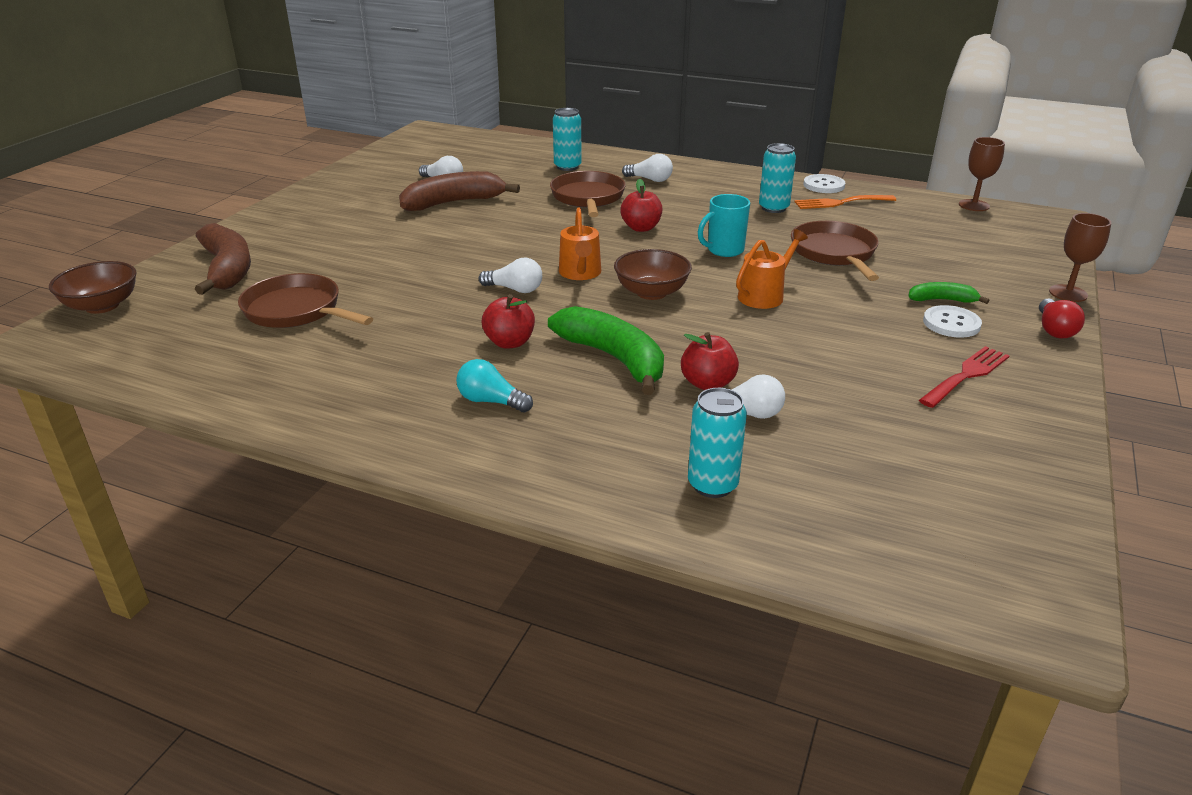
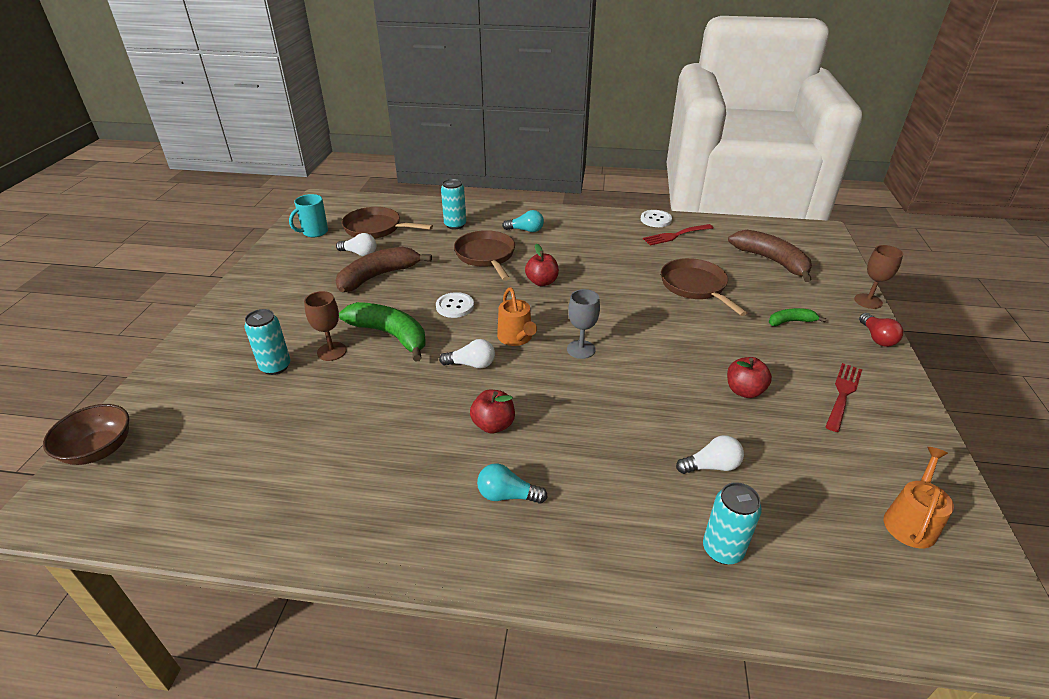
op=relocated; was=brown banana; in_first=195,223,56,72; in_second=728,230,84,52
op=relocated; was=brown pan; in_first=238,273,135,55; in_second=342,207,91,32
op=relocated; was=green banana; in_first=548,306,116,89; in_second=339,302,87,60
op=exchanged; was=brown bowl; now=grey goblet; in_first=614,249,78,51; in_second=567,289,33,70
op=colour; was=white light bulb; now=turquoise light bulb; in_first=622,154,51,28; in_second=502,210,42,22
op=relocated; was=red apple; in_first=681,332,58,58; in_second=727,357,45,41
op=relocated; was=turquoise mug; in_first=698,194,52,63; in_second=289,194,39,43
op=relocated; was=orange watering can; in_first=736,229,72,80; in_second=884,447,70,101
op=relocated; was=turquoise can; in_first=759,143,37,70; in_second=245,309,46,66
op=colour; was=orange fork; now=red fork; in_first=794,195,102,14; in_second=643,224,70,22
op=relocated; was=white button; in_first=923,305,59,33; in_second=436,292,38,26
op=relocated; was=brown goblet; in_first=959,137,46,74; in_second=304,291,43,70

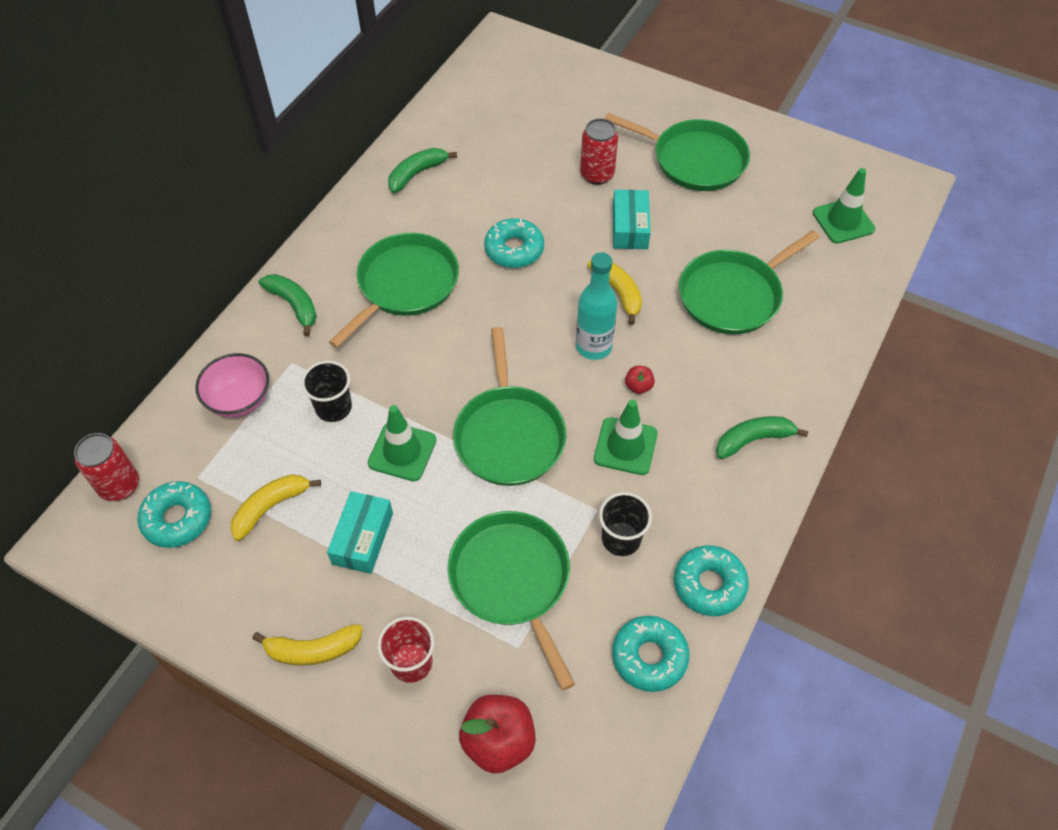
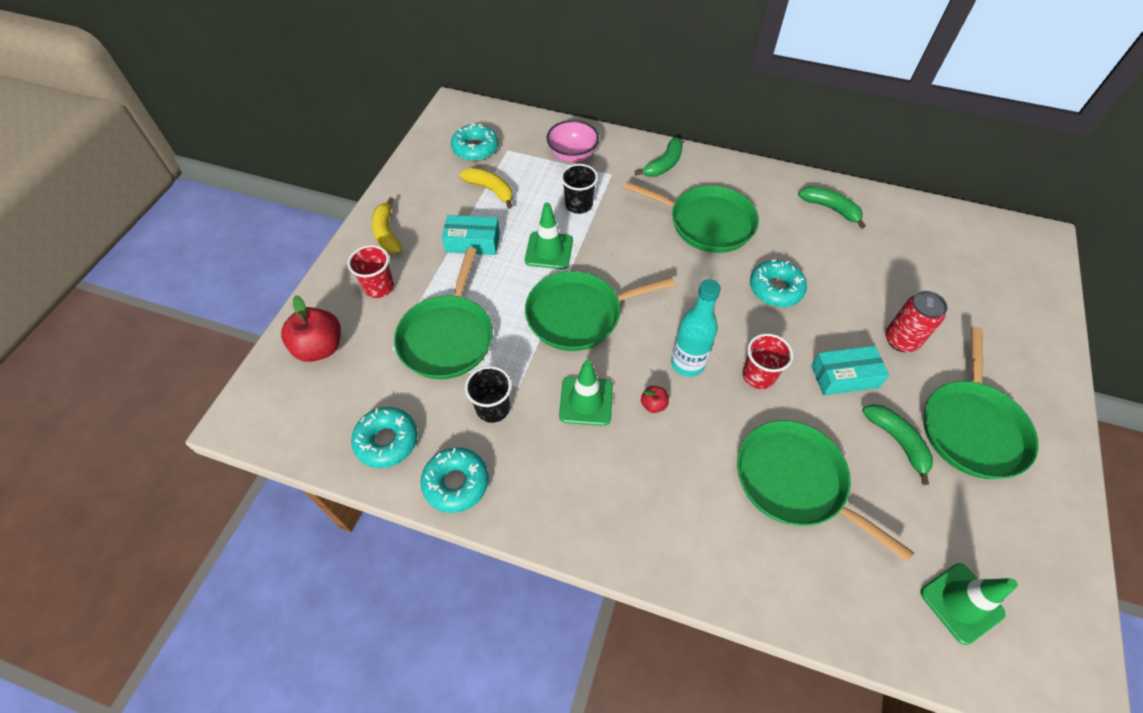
op=missing; was=red can; in_first=74,433,65,68
op=spun; was=green pan; in_first=447,511,128,179; in_second=394,247,99,132; clockwise=135
op=exchanged; was=yellow banana; now=red cup; in_first=587,261,55,64; in_second=743,333,50,56
op=relocated; was=green banana; in_first=716,416,93,43; in_second=862,404,71,81

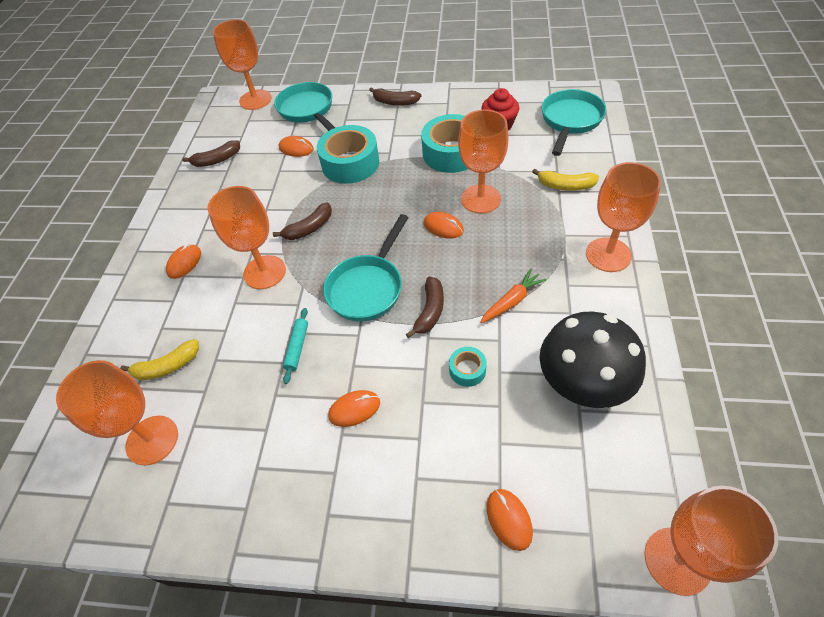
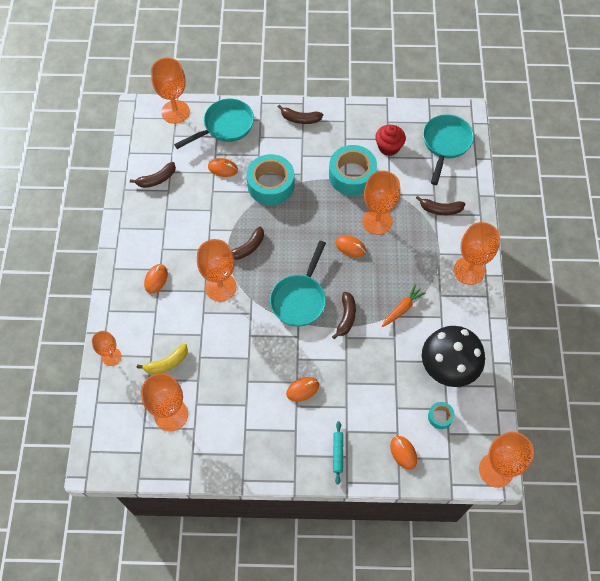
op=spun; was=turquoise pan; in_first=274,82,61,49; in_second=174,99,80,50; clockwise=90
op=relocated; was=turquoise rolling pin; in_first=283,308,25,76; in_second=333,421,11,64
op=relocated; was=turquoise tape; in_first=449,347,38,40; in_second=428,402,27,27
op=colour; was=yellow banana; now=brown banana; in_first=532,169,67,21; in_second=416,196,49,19
op=appeared; now=orange goblet; in_second=92,331,30,35

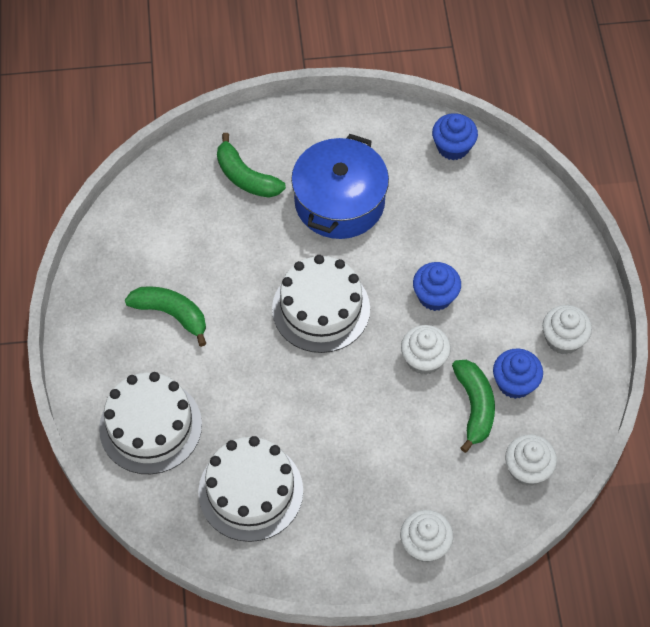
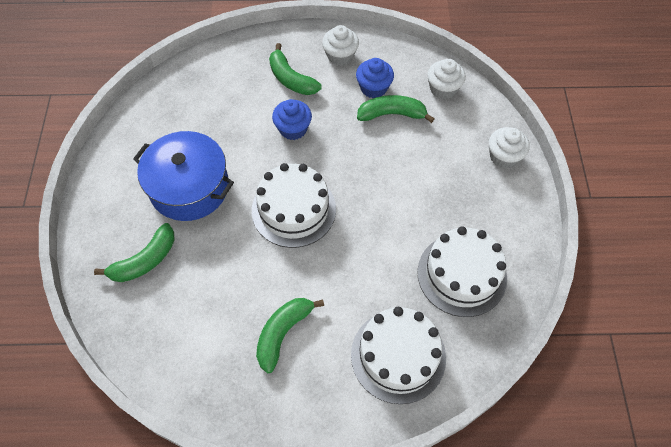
op=missing; was=white cupcake; in_first=401,325,50,50
op=missing; was=blue cupcake; in_first=432,113,46,47
op=appeared; now=green banana; in_second=269,43,53,52

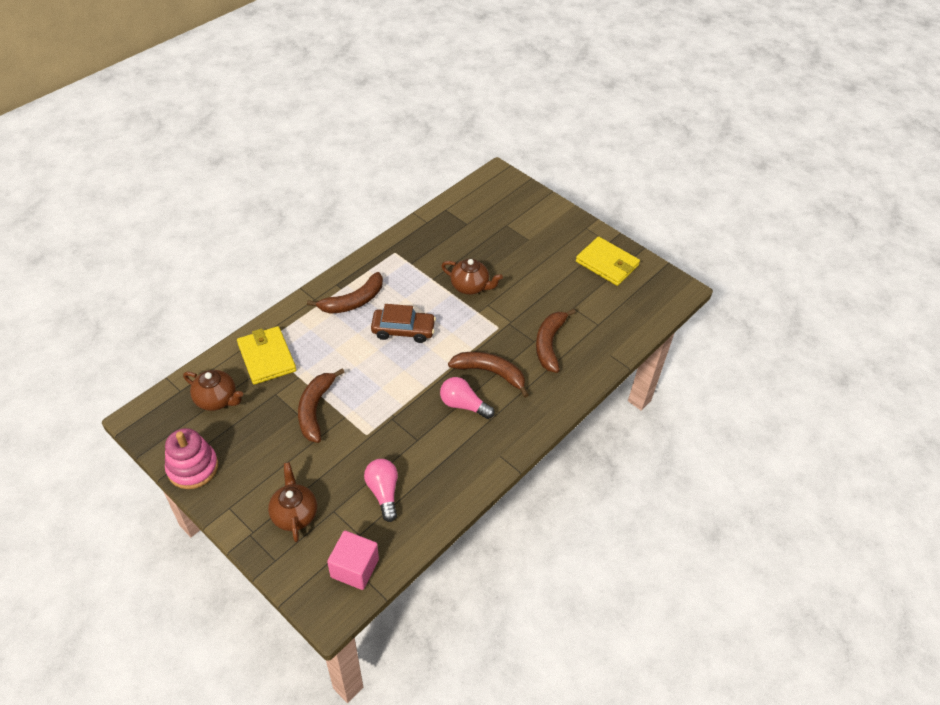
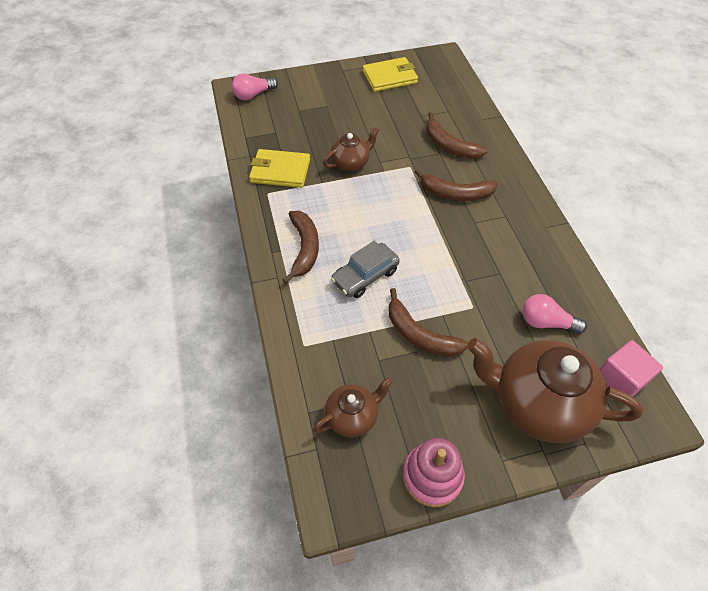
op=relocated; was=yellow wallet; in_first=237,326,59,59; in_second=249,149,61,39
op=size; was=brown teapot; in_first=268,462,49,80; in_second=467,338,176,105; ratio=1.93
op=missing; was=brown car; in_first=371,304,65,39
op=relocated; was=pink light bulb; in_first=440,377,55,42; in_second=232,73,46,27
op=spun; was=brown banana; in_first=448,352,81,46; in_second=415,169,83,32; clockwise=-135
op=appeared; now=grey car; in_second=331,241,69,57

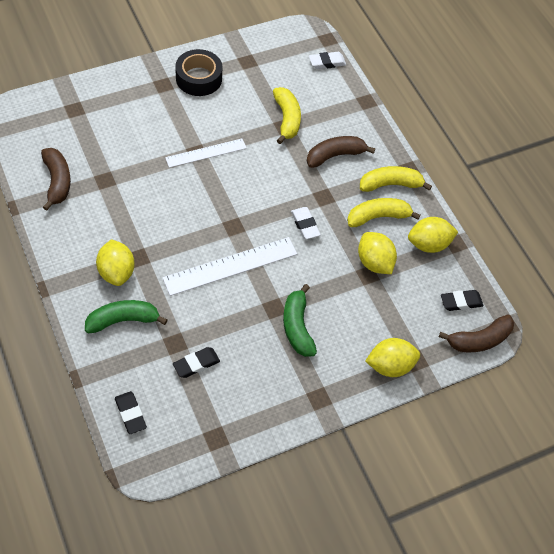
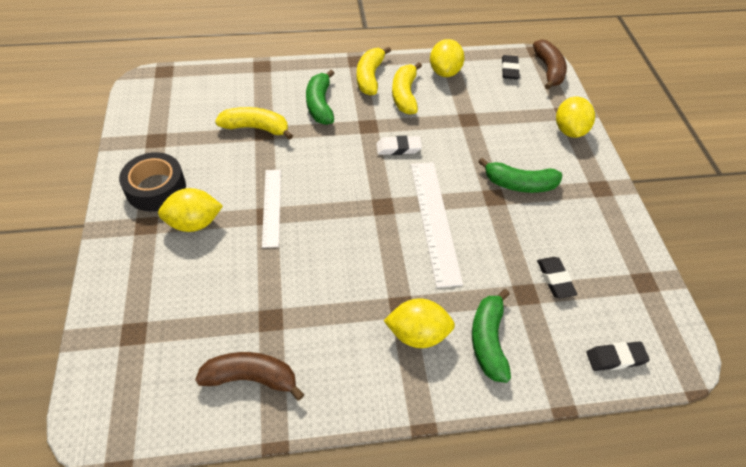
op=colour; was=brown banana; now=green banana; in_first=307,136,68,32; in_second=306,70,29,55
op=missing; was=white eraser; in_first=309,52,37,17
op=relocated; was=yellow lemon; in_first=358,232,39,42; in_second=158,188,65,44

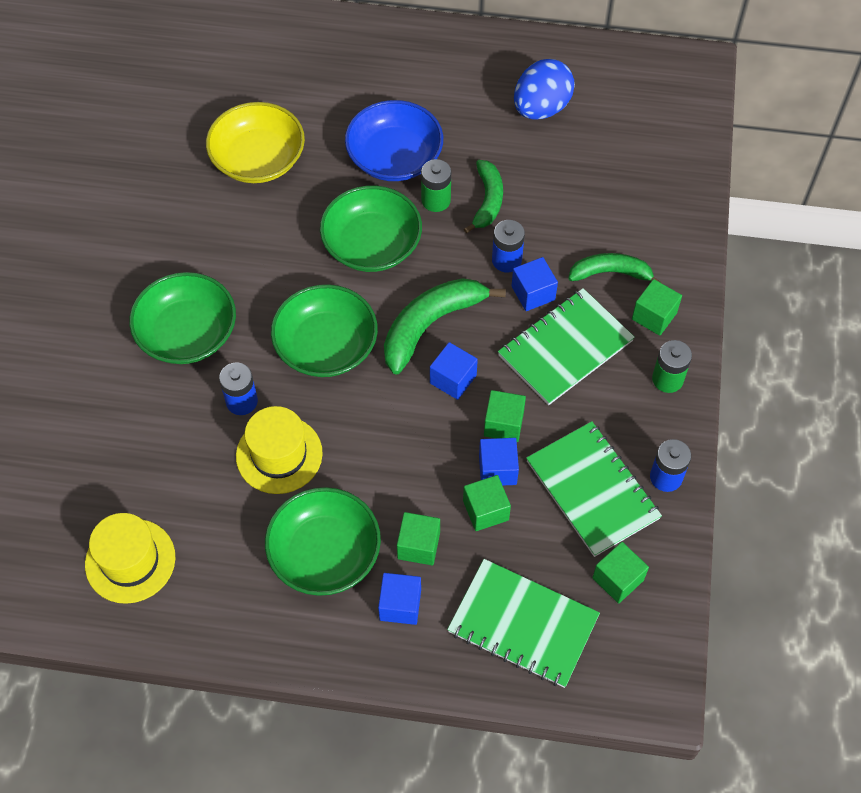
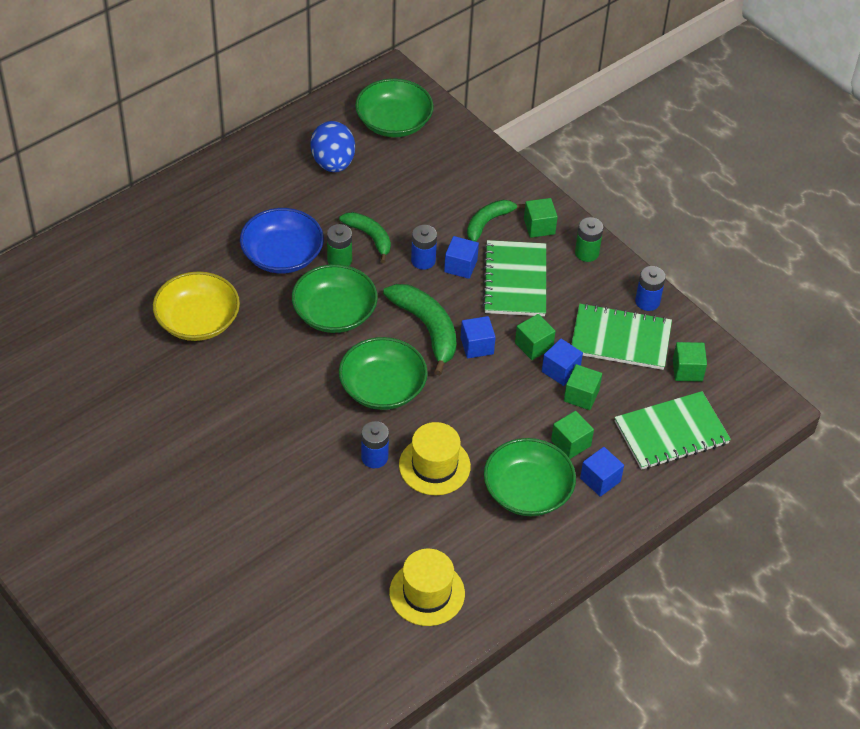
op=relocated; was=green bowl; in_first=129,272,107,92; in_second=355,78,79,60
op=spun; was=green banana; in_first=384,278,122,96; in_second=383,284,74,92; clockwise=150

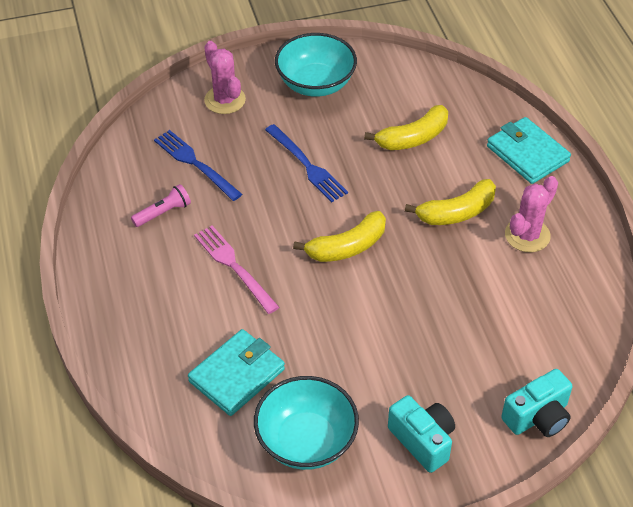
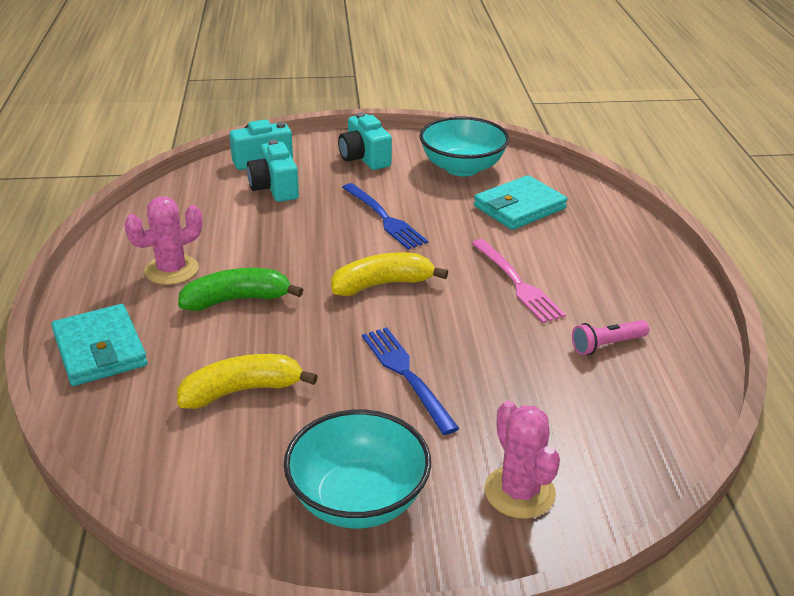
op=relocated; was=blue fork; in_first=154,130,88,71; in_second=342,183,86,67
op=colour; was=yellow banana; now=green banana; in_first=405,179,91,46; in_second=178,268,125,43
op=appeared; now=turquoise camera; in_second=247,140,52,62

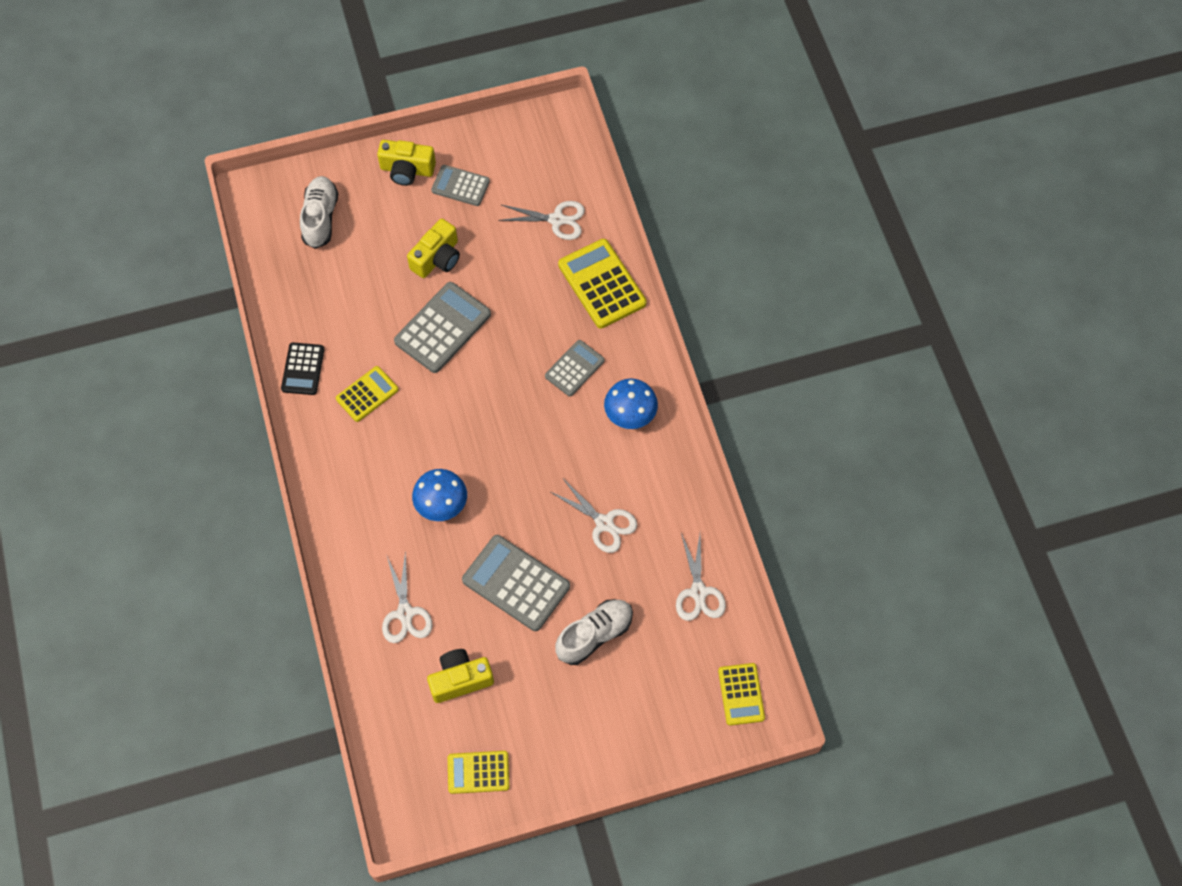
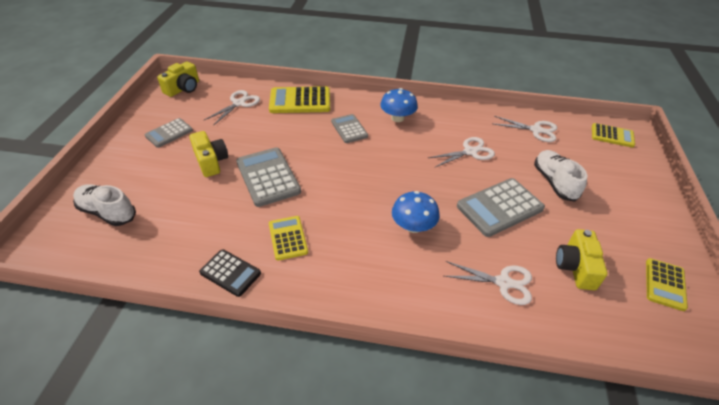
op=relocated; was=yellow camera; in_first=377,140,59,46; in_second=157,61,42,36

